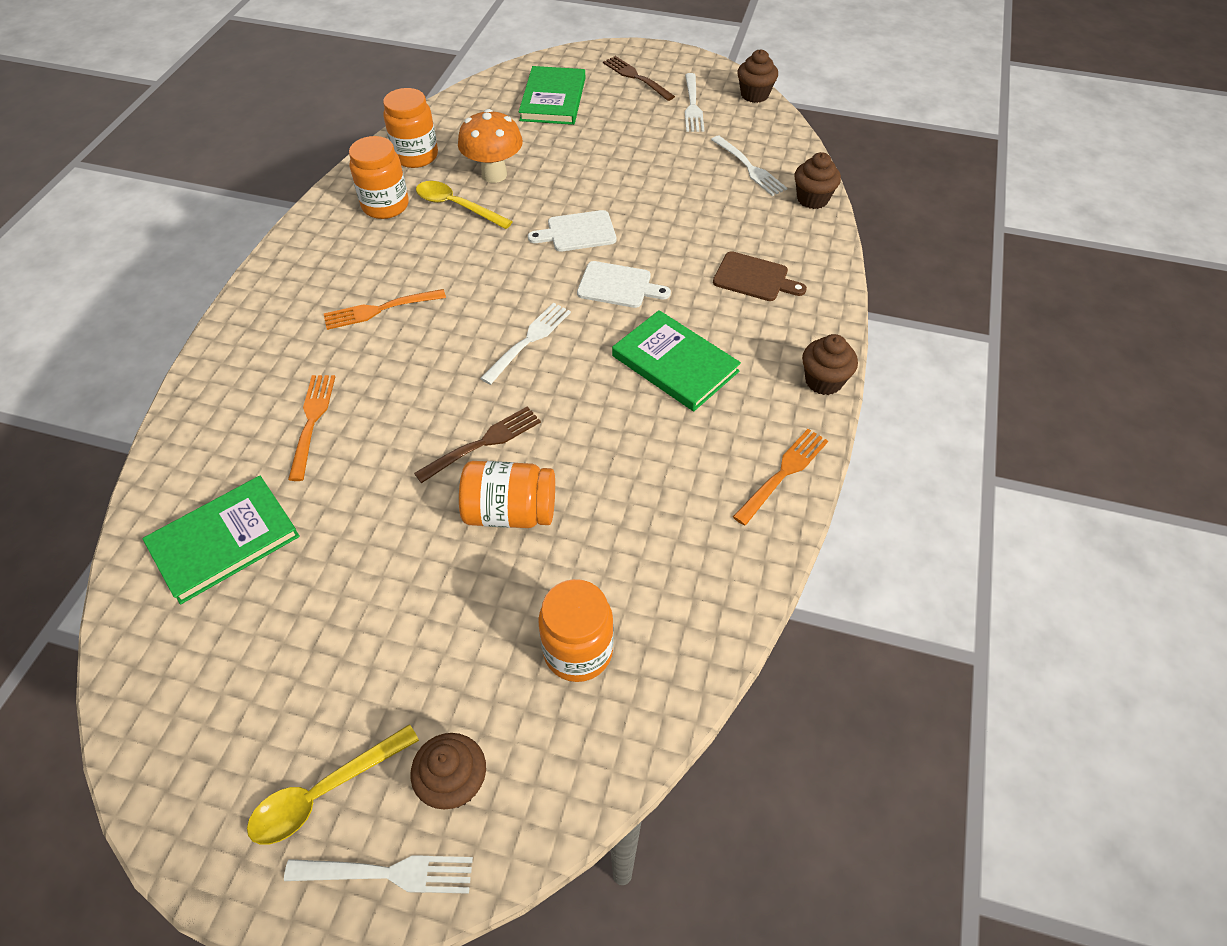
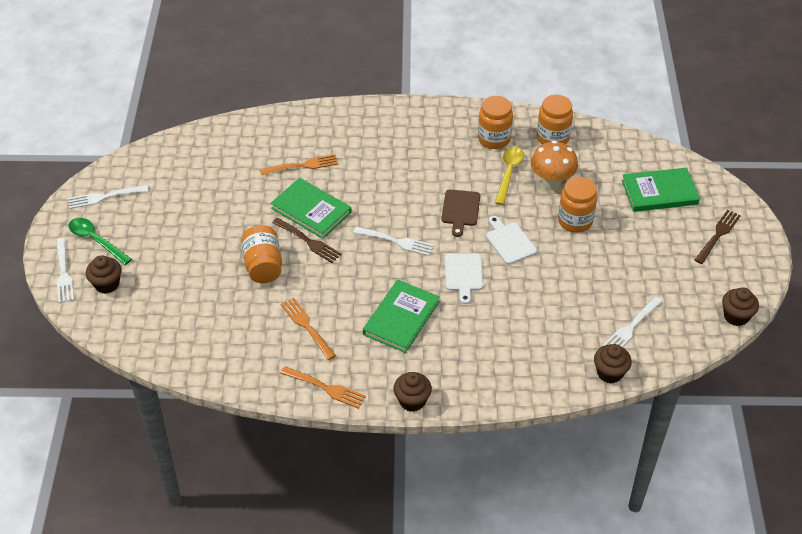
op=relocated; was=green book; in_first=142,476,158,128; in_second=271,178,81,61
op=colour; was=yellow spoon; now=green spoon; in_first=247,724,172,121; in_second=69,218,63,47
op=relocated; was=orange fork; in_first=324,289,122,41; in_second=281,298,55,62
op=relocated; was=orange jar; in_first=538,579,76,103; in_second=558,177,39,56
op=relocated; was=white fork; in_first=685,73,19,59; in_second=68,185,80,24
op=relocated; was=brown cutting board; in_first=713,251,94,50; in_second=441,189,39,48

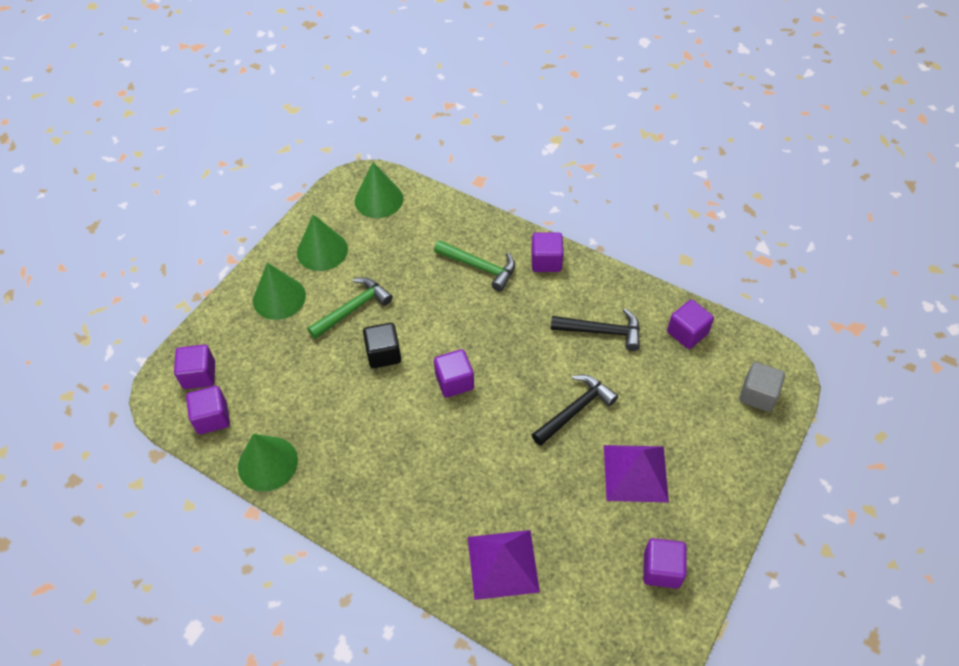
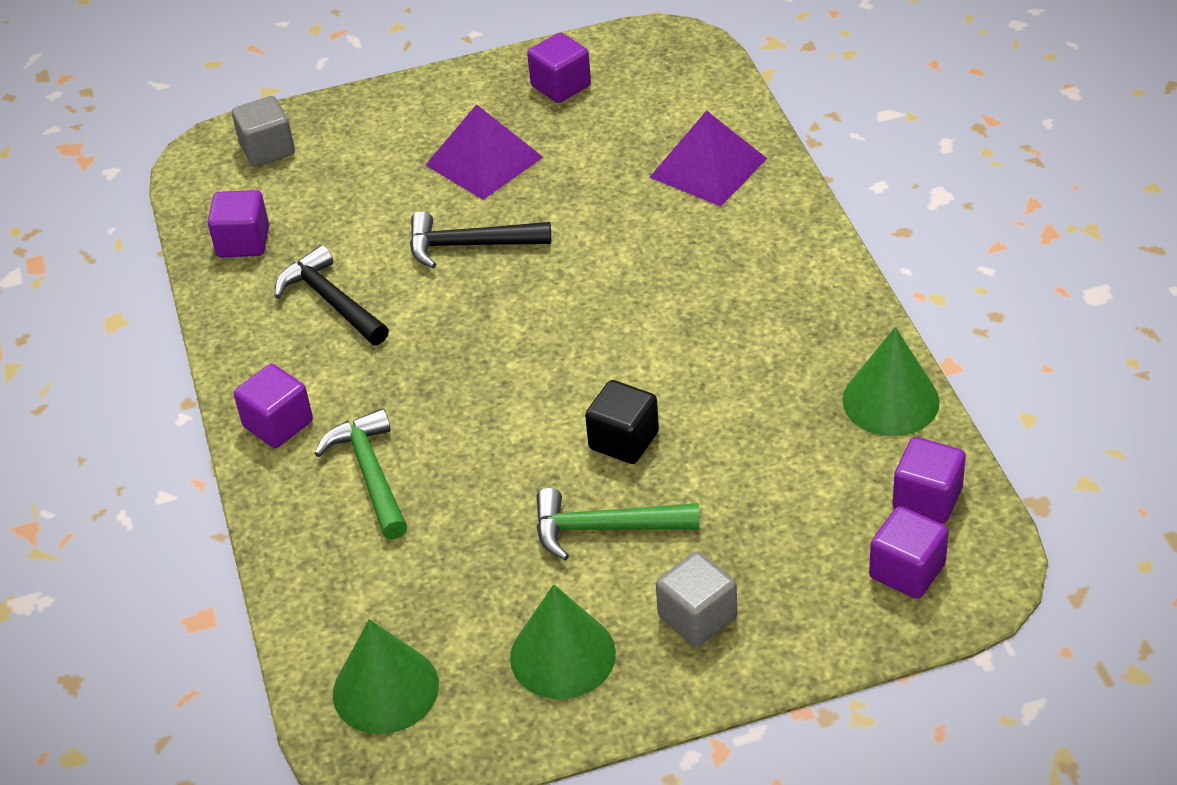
op=exchanged; was=green cone; now=grey cube; in_first=253,263,53,57; in_second=656,552,81,95
op=missing; was=purple cube; in_first=434,349,40,49

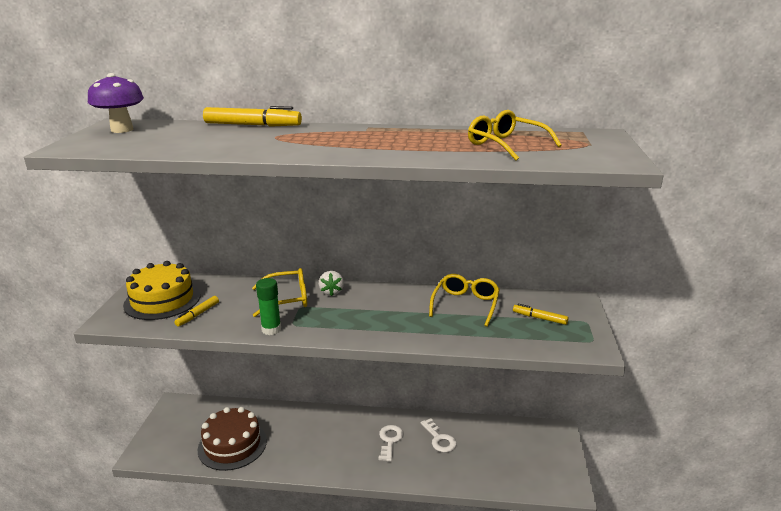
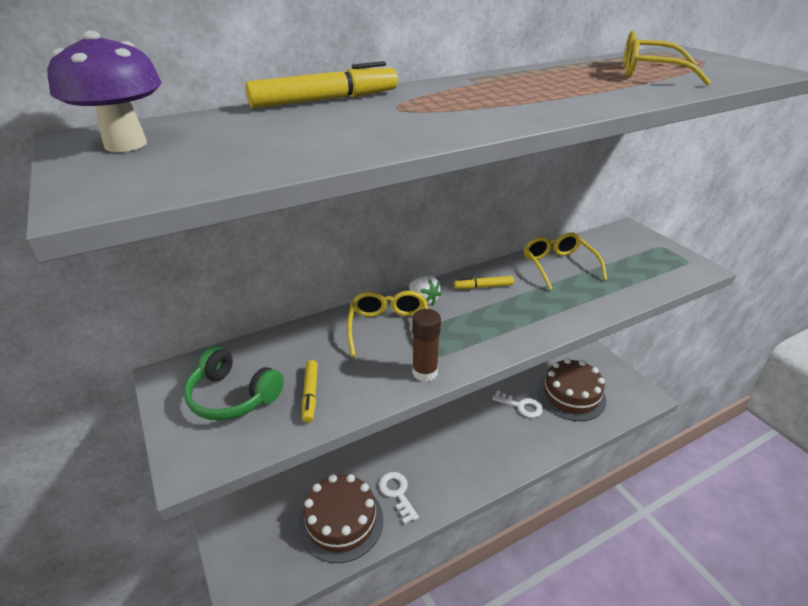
op=exchanged; was=yellow cake; now=green headphones; in_first=123,261,78,59; in_second=184,346,100,75
op=spun; was=yellow glasses; in_first=252,268,55,49; in_second=347,291,81,66; clockwise=-45
op=colour; was=green glue stick; now=brown glue stick; in_first=256,278,25,57; in_second=412,309,29,73
op=relocated; was=white key; in_first=378,425,25,37; in_second=379,472,40,52
op=relocated; was=yellow marker; in_first=513,304,55,21; in_second=454,276,60,13
op=appeared; now=brown cake; in_second=537,358,69,63

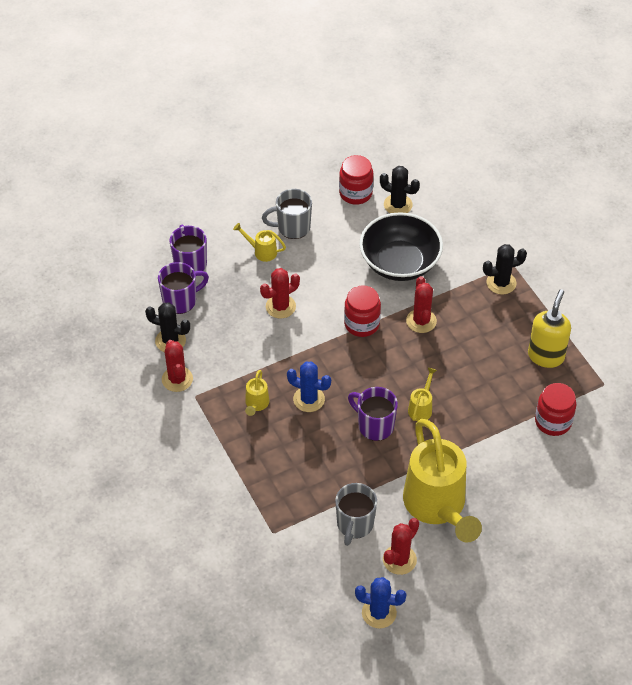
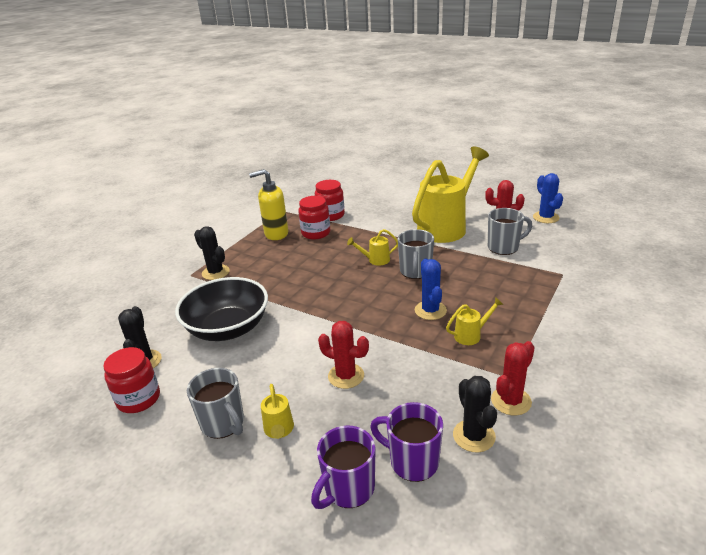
op=relocated; was=red jar; in_first=344,285,37,52; in_second=298,196,32,44
op=colour; was=purple mug; now=grey mug; in_first=348,387,50,54; in_second=398,229,36,50
op=missing; was=red cactus; in_first=406,276,31,57

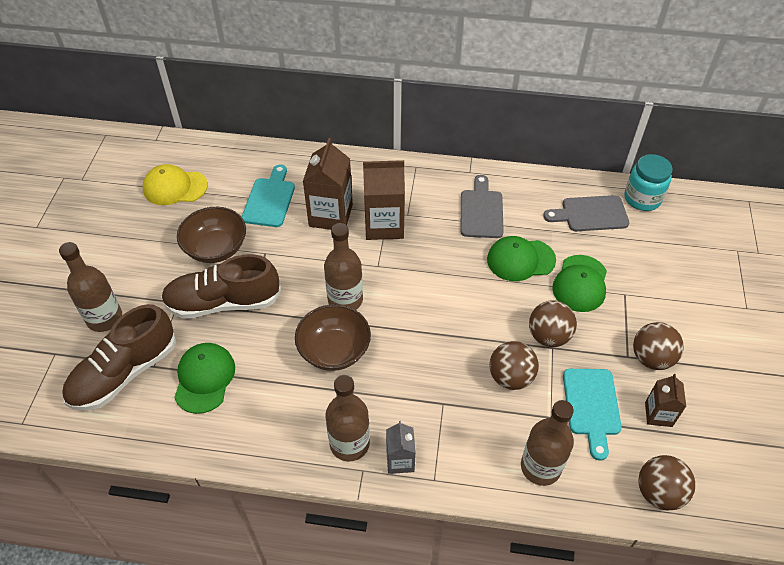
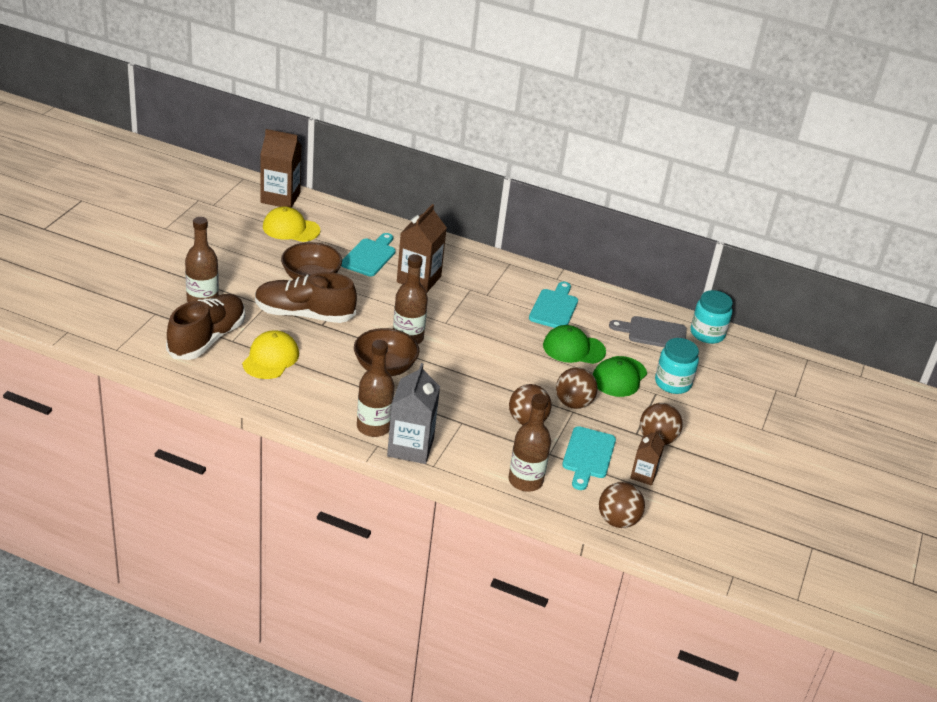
op=spun; was=brown shoe; in_first=62,304,114,107; in_second=166,294,79,66; clockwise=150
op=colour; was=green cap; now=yellow cap; in_first=174,343,61,71; in_second=242,330,57,49
op=relocated; was=brown carton; in_first=363,160,42,80; in_second=260,129,42,79
op=size; was=grey carton; in_first=386,421,30,53; in_second=387,363,53,101; ratio=1.77
op=colour; was=grey cutting board; now=turquoise cutting board; in_first=460,175,44,63; in_second=529,282,49,46
op=appeared; now=turquoise jar; in_second=655,338,44,56

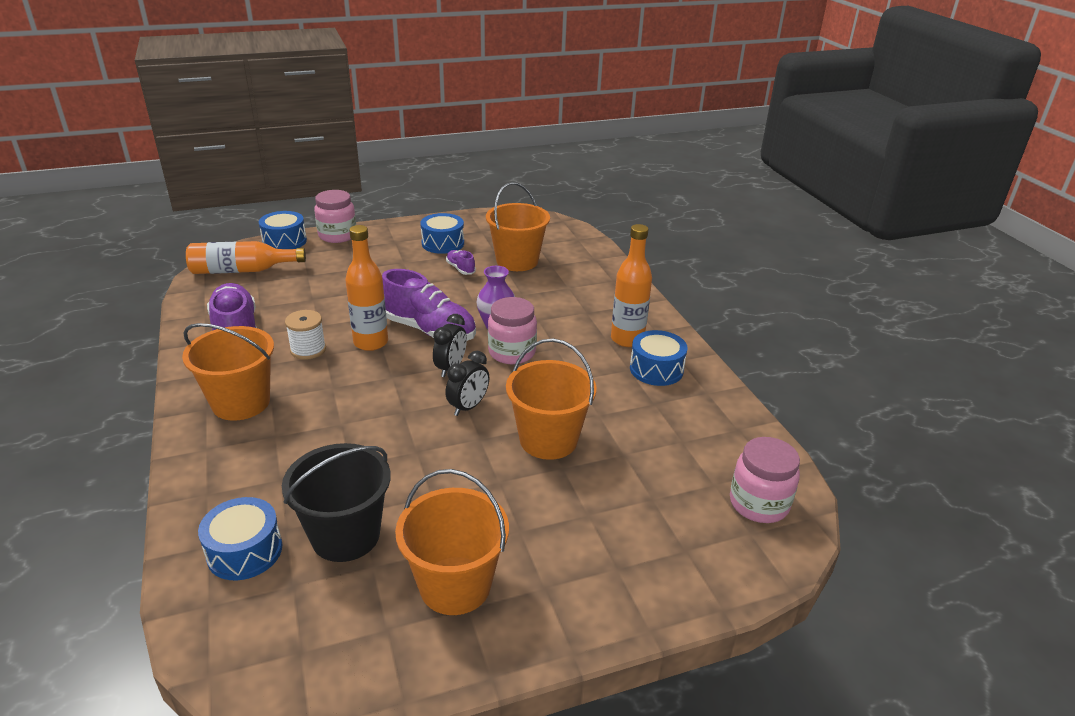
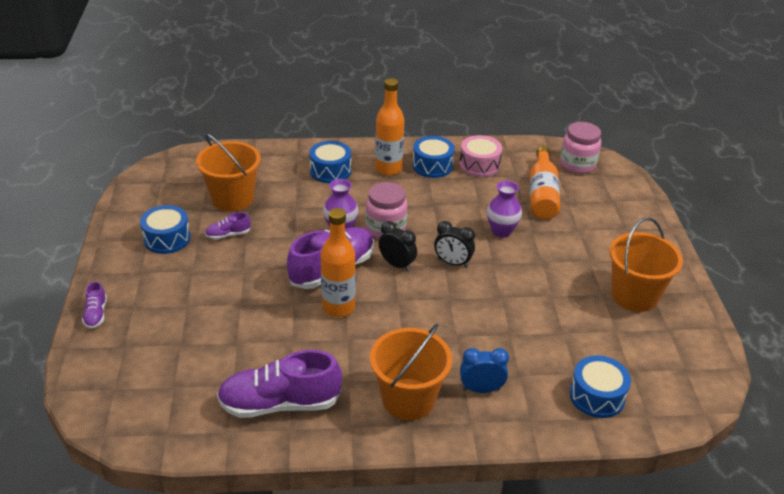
op=relocated; was=orange bottle; in_first=186,241,120,33; in_second=530,146,30,73
op=relocated; was=blue drum; in_first=259,211,48,38; in_second=309,141,42,42
op=missing; was=black bucket; in_first=282,443,109,119
op=missing; was=white spool; in_first=285,310,41,50
op=exchanged; was=pink jar; now=purple shoe; in_first=314,190,42,53; in_second=82,281,25,48
op=spun; was=black clock; in_first=445,351,44,65; in_second=434,221,41,47; clockwise=150
op=exchanged; was=orange bucket; now=purple vase; in_first=506,338,90,122; in_second=487,181,35,57
op=appeared; now=pink drum; in_second=460,135,42,42
op=appeared; now=blue clock; in_second=460,348,49,45

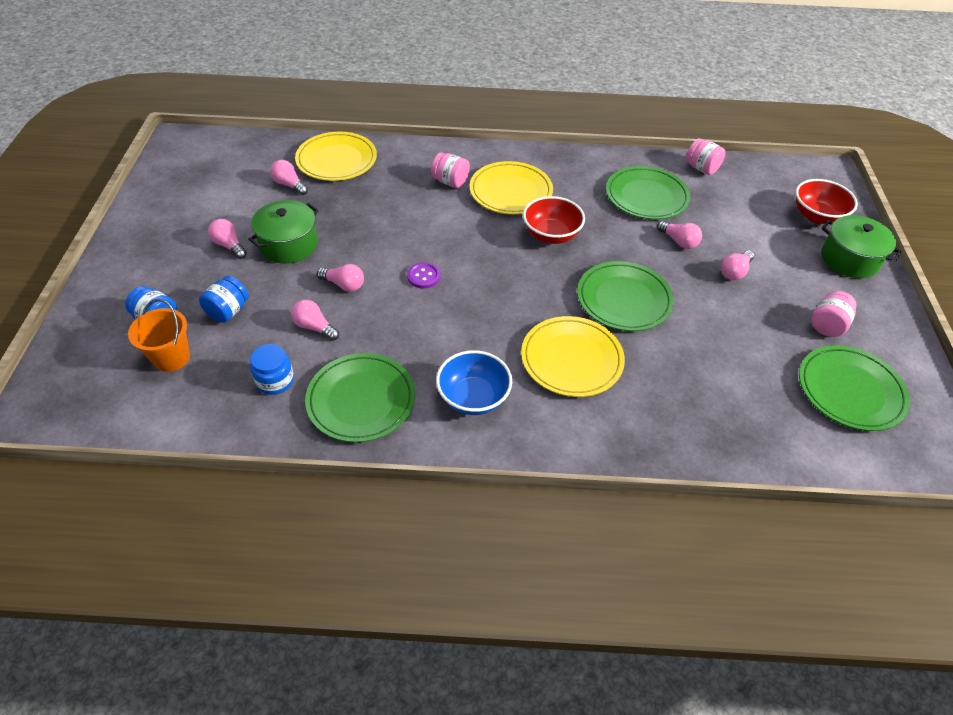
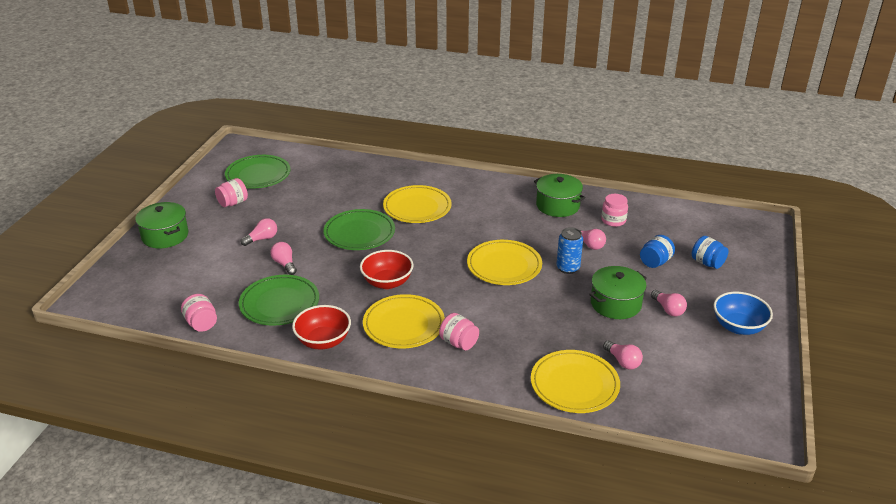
op=missing; was=orange bucket; in_first=128,299,62,73
op=colour; was=blue jar; now=pink jar; in_first=250,344,44,51; in_second=601,194,27,33
op=exchanged; was=green plate; now=green pot; in_first=305,353,110,89; in_second=534,174,52,43
op=exchanged; was=pink light bulb; now=blue can; in_first=317,264,47,28; in_second=556,227,27,47
op=exchanged; was=purple button; now=yellow plate; in_first=407,262,33,26; in_second=467,240,75,45
op=relocated; was=blue bowl; in_first=436,350,76,65; in_second=713,292,60,43
op=relocated; was=red bowl; in_first=796,179,62,45; in_second=292,305,59,44

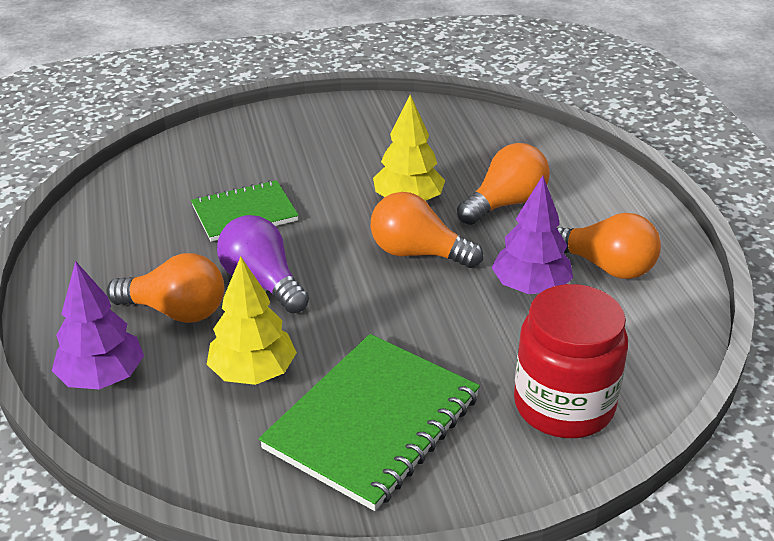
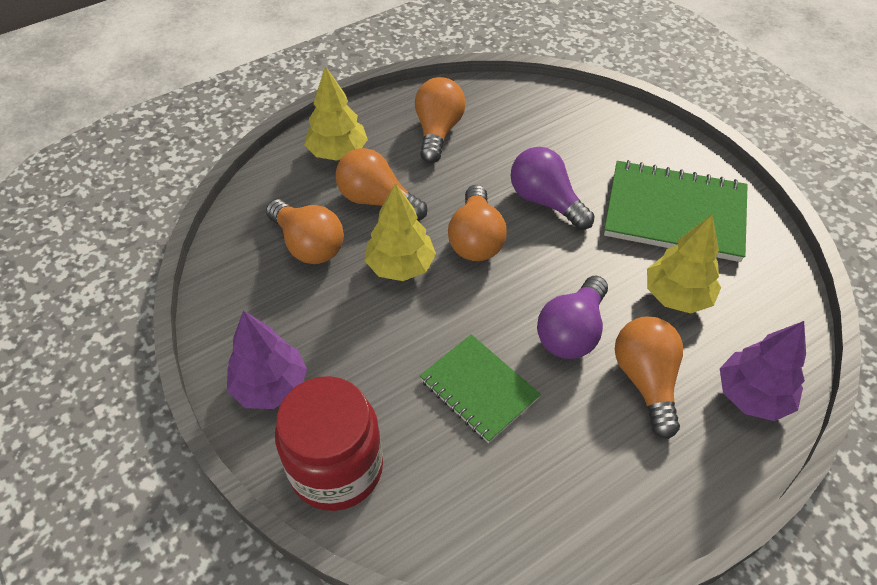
op=relocated; was=purple tree; in_first=491,176,82,118; in_second=227,310,80,99
op=relocated; was=red jar; in_first=514,284,114,154; in_second=275,376,108,135
op=appeared; now=orange light bulb; in_second=266,199,77,65
op=appeared; now=yellow tree; in_second=304,66,64,95
op=appeared; now=purple light bulb; in_second=511,147,84,83

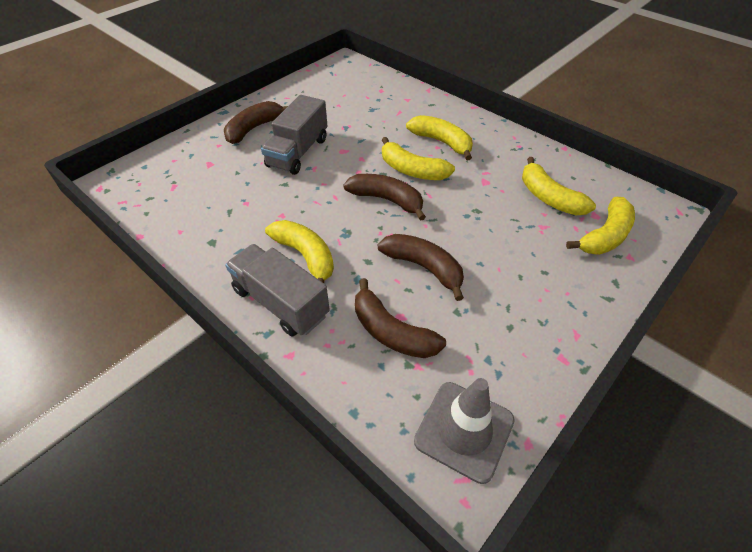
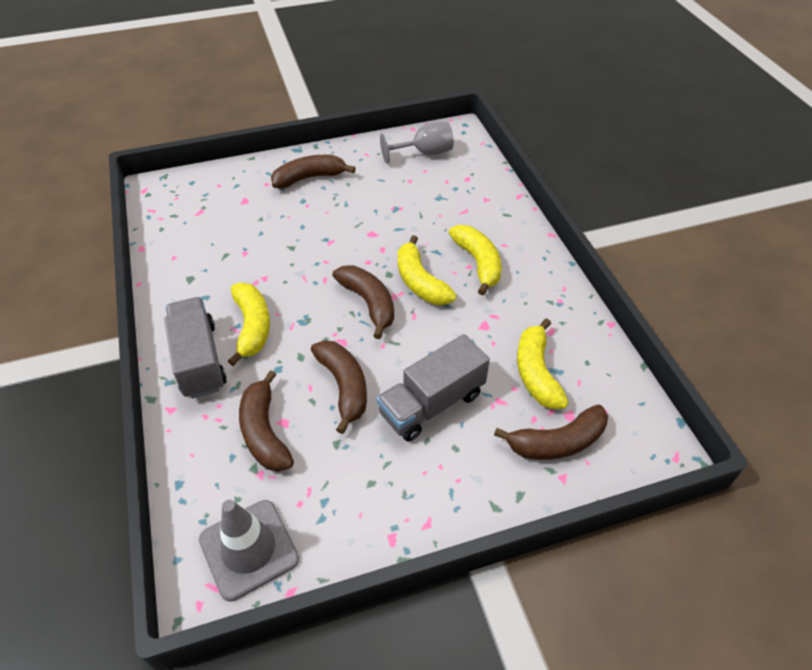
op=relocated; was=grey truck; in_first=261,95,66,80; in_second=377,334,113,108
op=colour; was=yellow banana; now=brown banana; in_first=566,197,69,58; in_second=494,404,114,56
op=appeared; now=grey goblet; in_second=380,121,74,43

